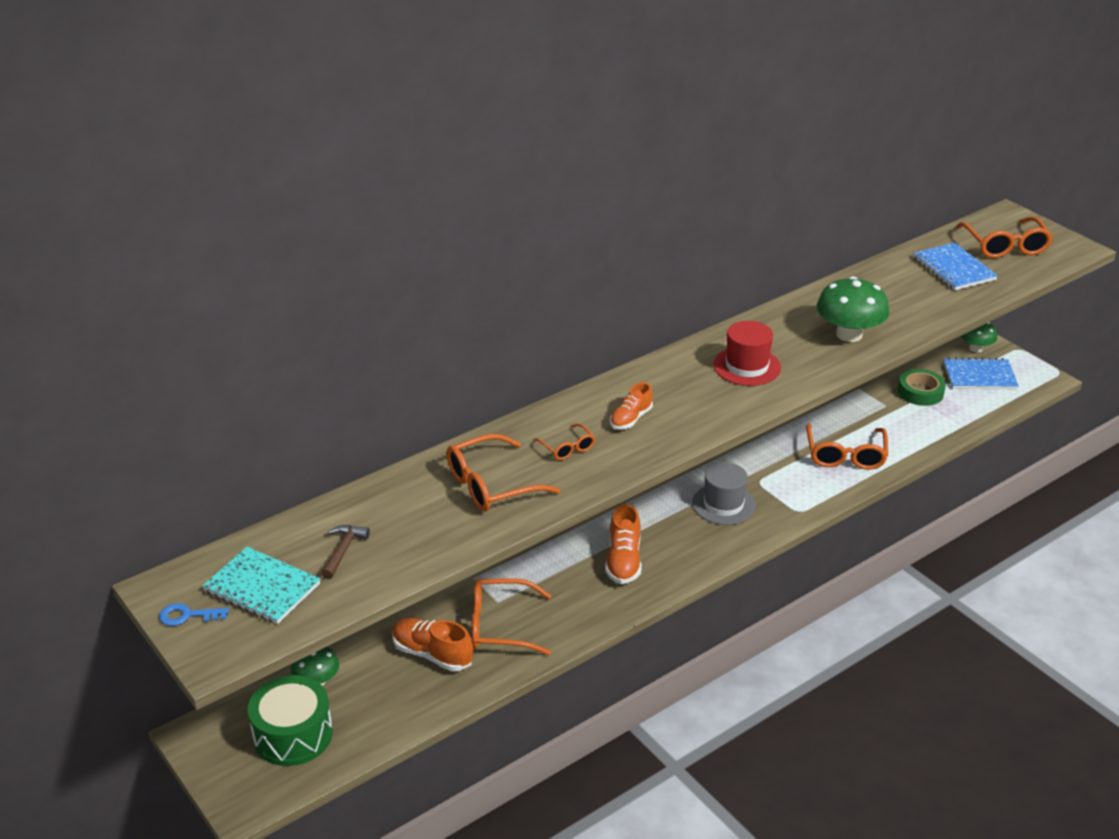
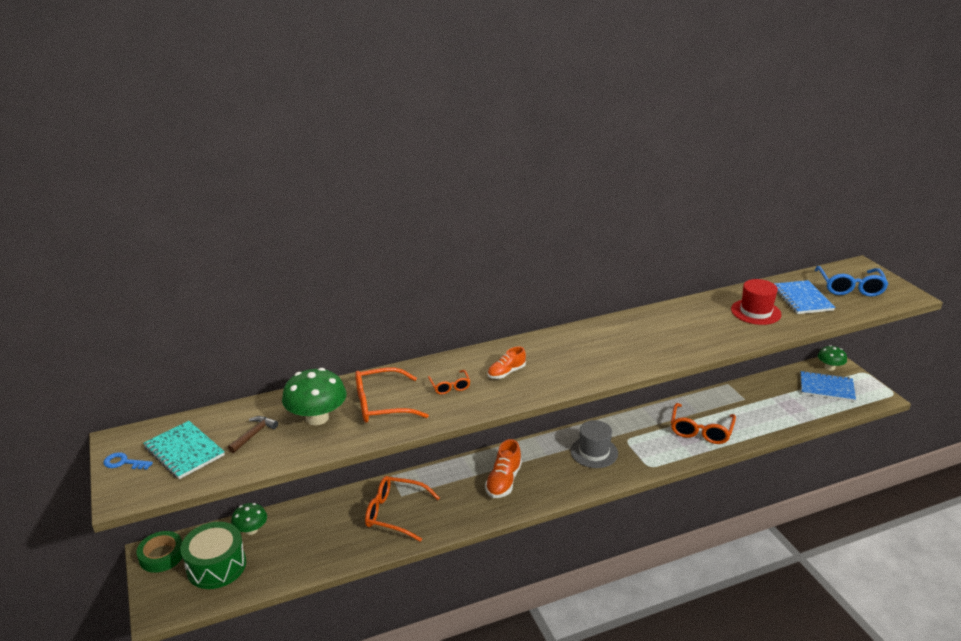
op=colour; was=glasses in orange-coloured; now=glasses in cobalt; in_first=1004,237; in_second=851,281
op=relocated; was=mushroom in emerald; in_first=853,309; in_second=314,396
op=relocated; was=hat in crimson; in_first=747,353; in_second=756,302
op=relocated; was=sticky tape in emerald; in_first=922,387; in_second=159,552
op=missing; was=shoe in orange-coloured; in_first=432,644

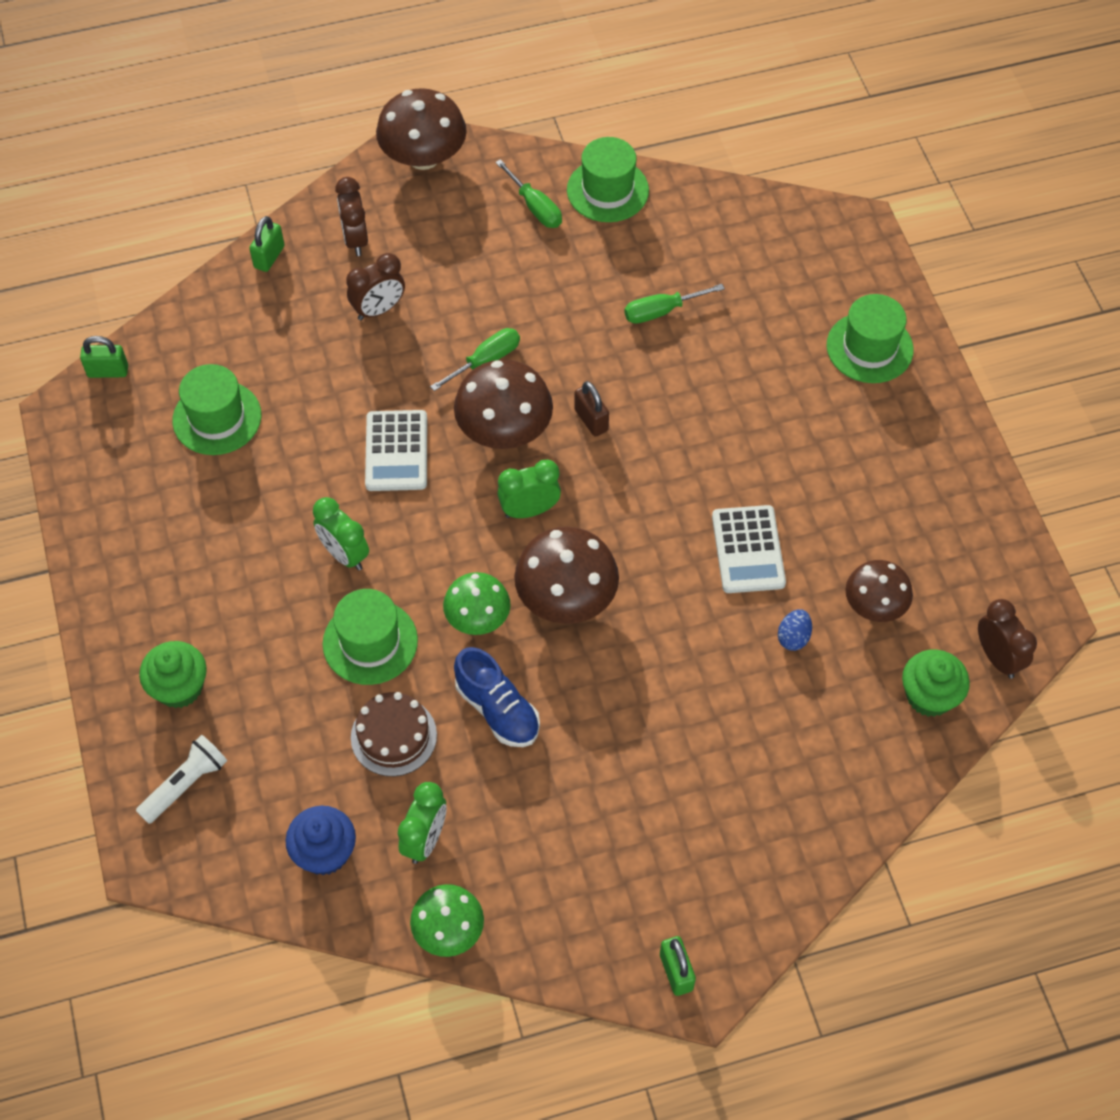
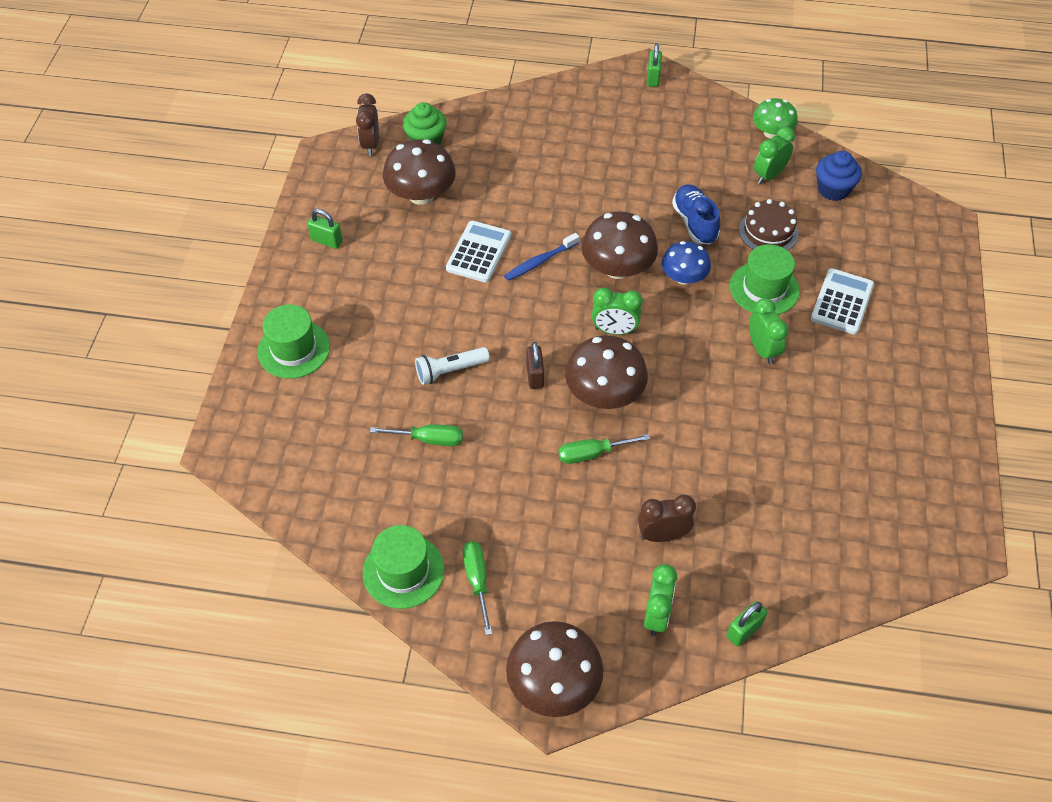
op=colour; was=bedside clock in russet; now=bedside clock in emerald; in_first=351,216; in_second=660,600
op=relocated; was=small lock in emerald; in_first=104,357; in_second=325,229
op=missing; was=hat in emerald; in_first=216,409
op=relocated; was=adding machine in white; in_first=396,450; in_second=842,301
op=size; was=mushroom in russet; in_first=879,591; in_second=419,172; ratio=1.55
op=colour; was=mushroom in emerald; now=mushroom in cobalt; in_first=477,603; in_second=686,263
op=missing; was=toy egg in cobalt; in_first=795,630
op=missing; was=fairy cake in emerald; in_first=173,674
op=relocated; was=torch in white; in_first=181,779; in_second=452,366
op=appeared; now=toothbrush in cobalt; in_second=541,257

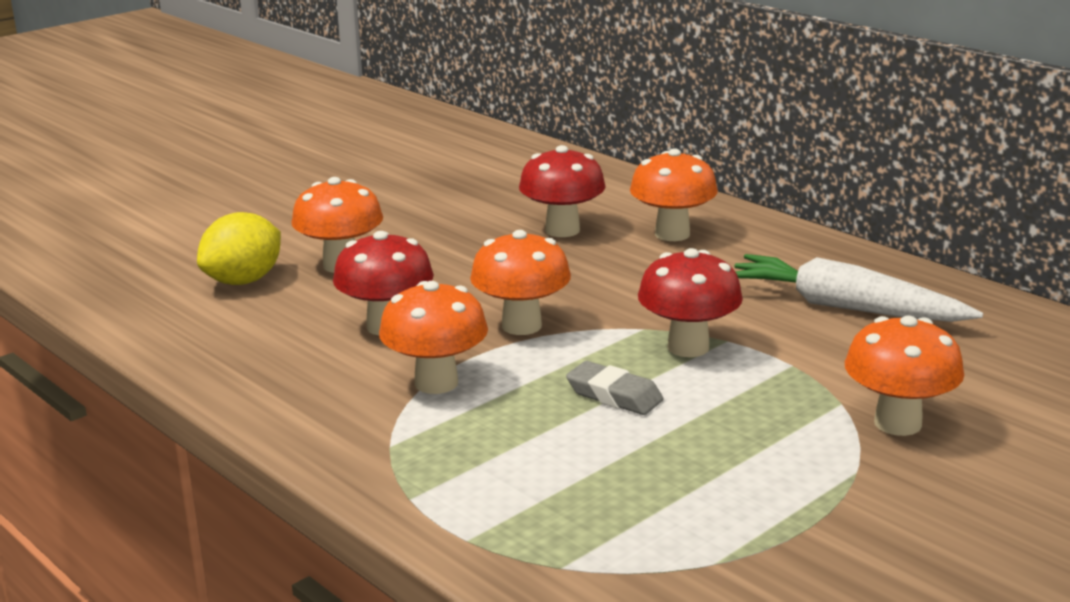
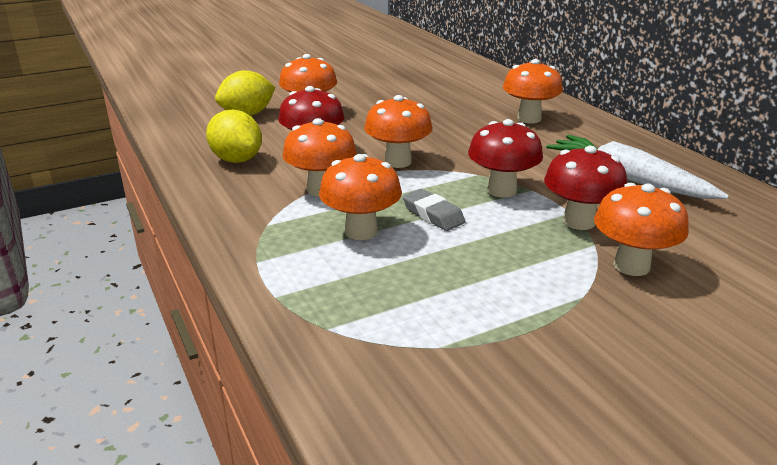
op=relocated; was=mushroom in crimson; in_first=562,191; in_second=585,188
op=appeared; now=citrus fruit in bright yellow; in_second=234,136
op=appeared; now=mushroom in orange-coloured; in_second=360,197

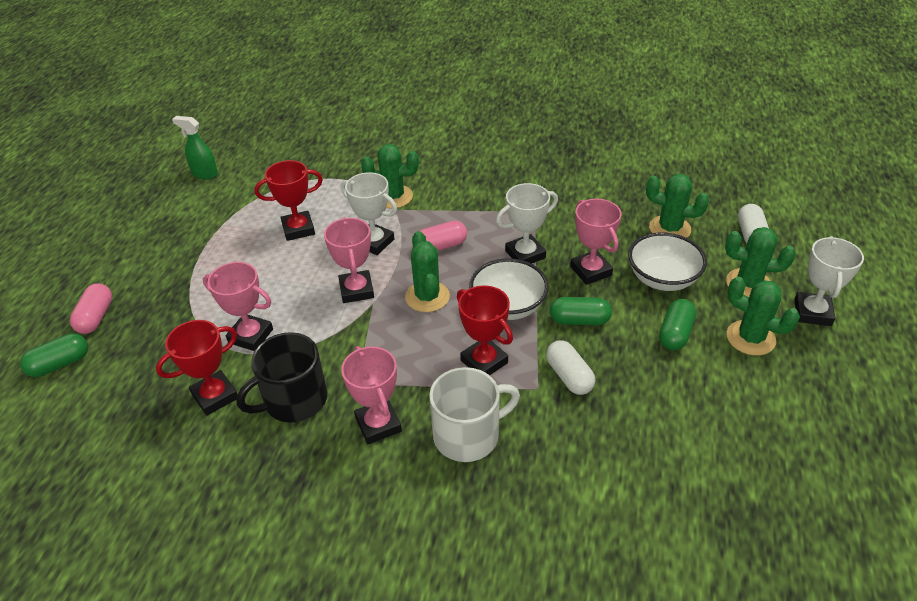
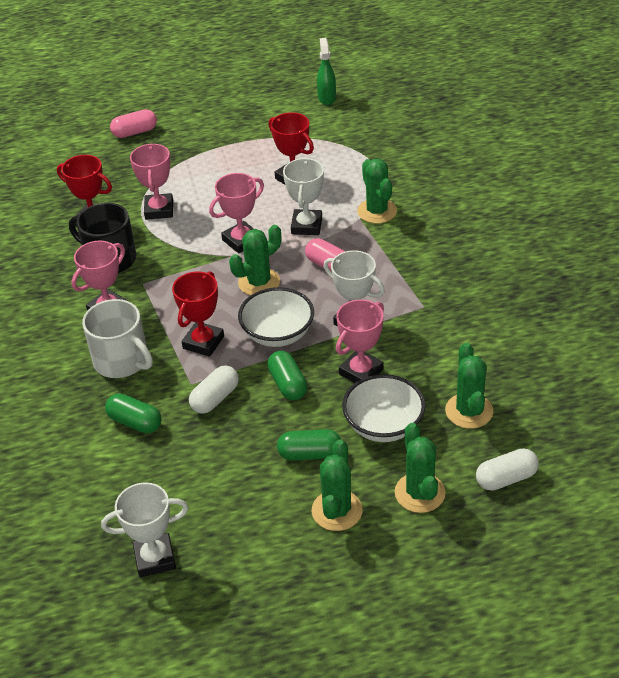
op=relocated; was=trophy in white; in_first=829,281; in_second=144,529
op=relocated; was=pill shape in emerald; in_first=54,355; in_second=133,413

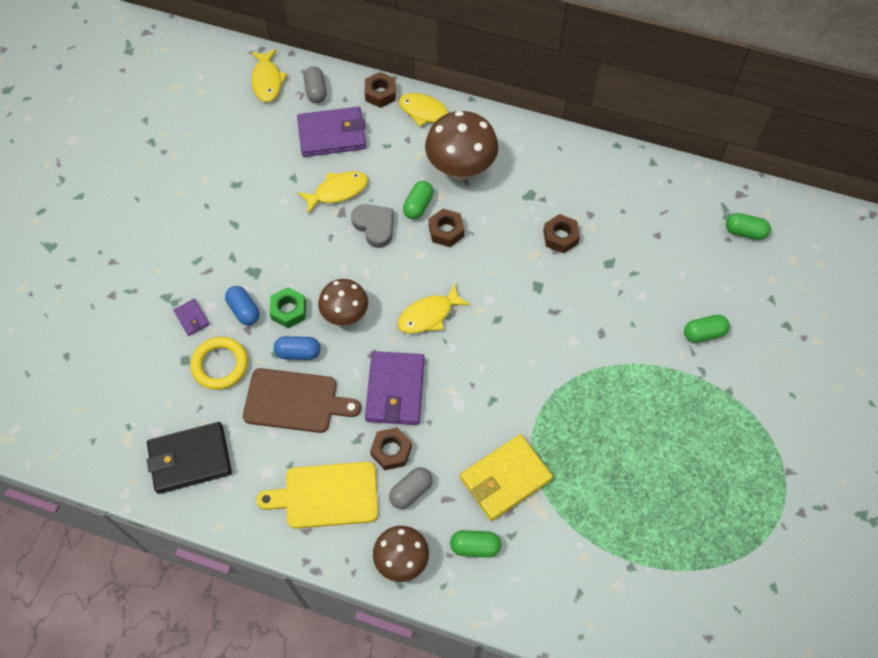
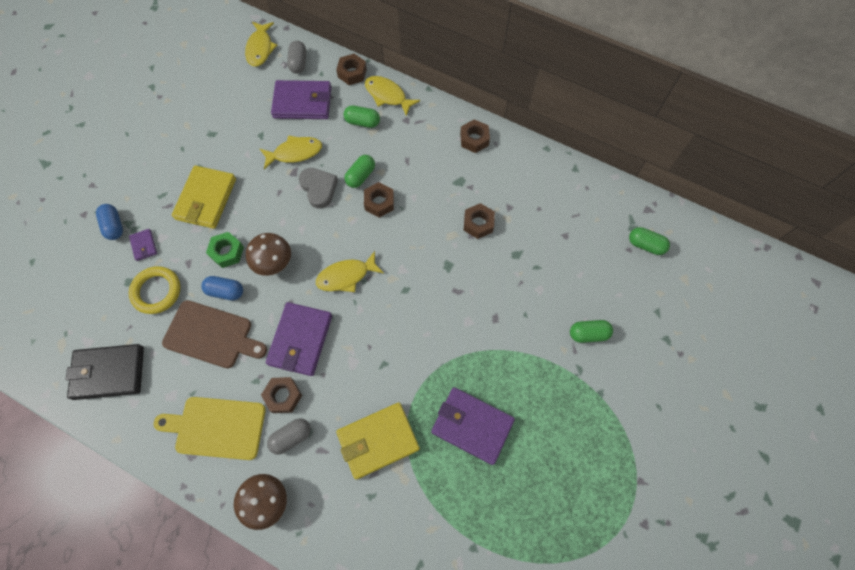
op=missing; was=mushroom in russet; in_first=461,145
op=relocated; was=pill shape in cobalt; in_first=242,305; in_second=109,222
op=relocated; was=pill shape in emerald; in_first=475,544; in_second=362,116
op=appeared; now=hex nut in russet; in_second=475,136
op=appeared; now=billfold in bright yellow; in_second=204,197
op=appeared; now=billfold in purple; in_second=473,426

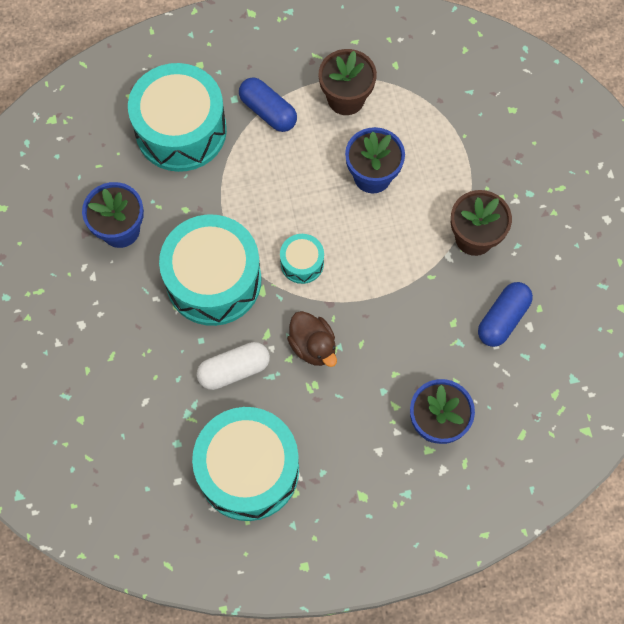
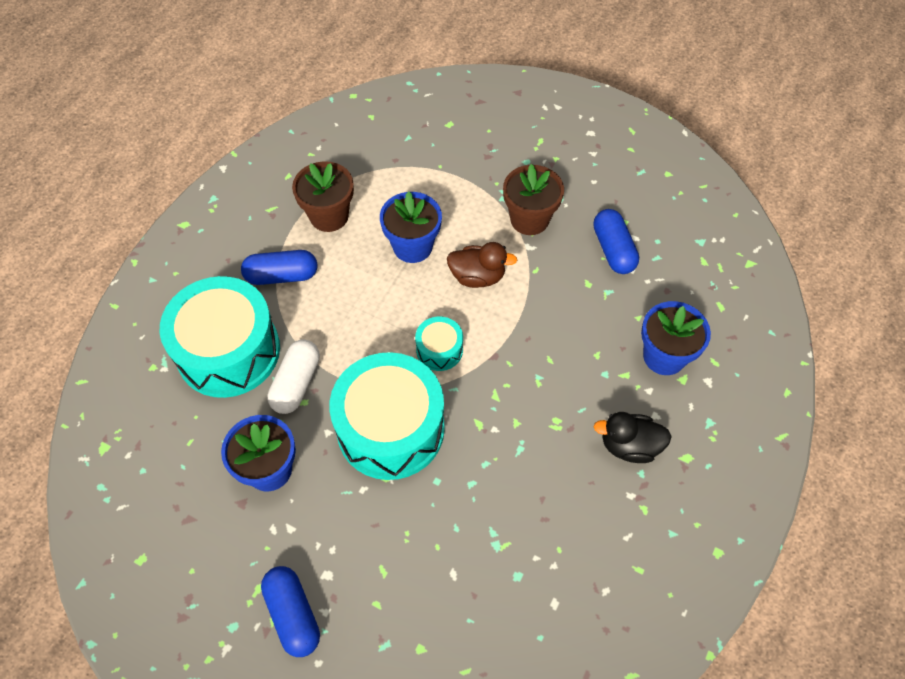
op=relocated; was=duck in russet; in_first=312,339; in_second=482,265
op=relocated; was=pill shape in white; in_first=233,366; in_second=293,376
op=missing; was=drum in teal; in_first=245,464
op=appeared; now=duck in black; in_second=632,437
op=appeared; now=pill shape in cobalt; in_second=290,611

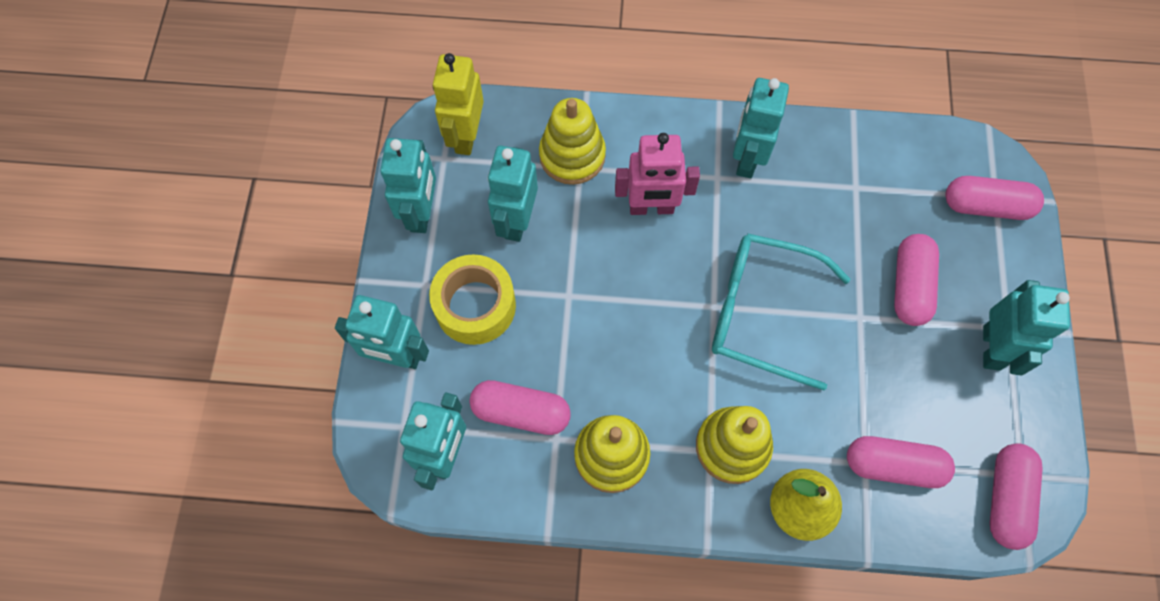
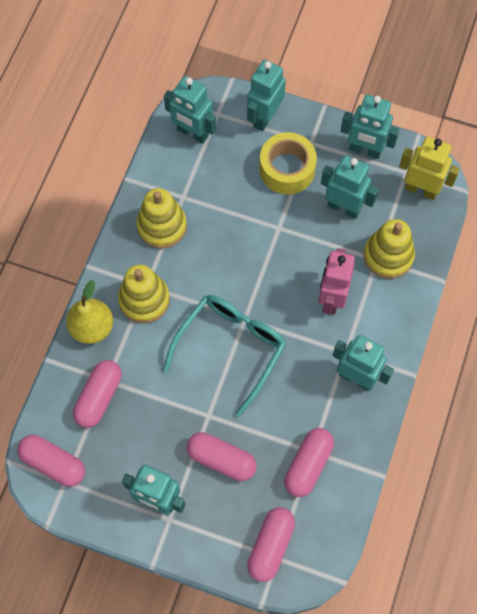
op=relocated; was=pill shape in rose-pink; in_first=520,407; in_second=309,462

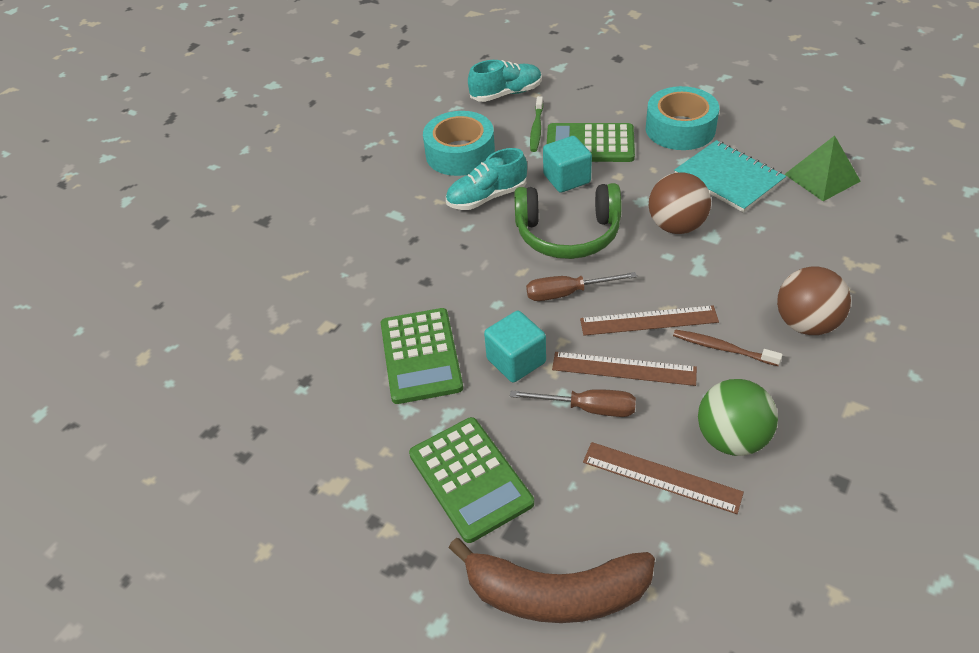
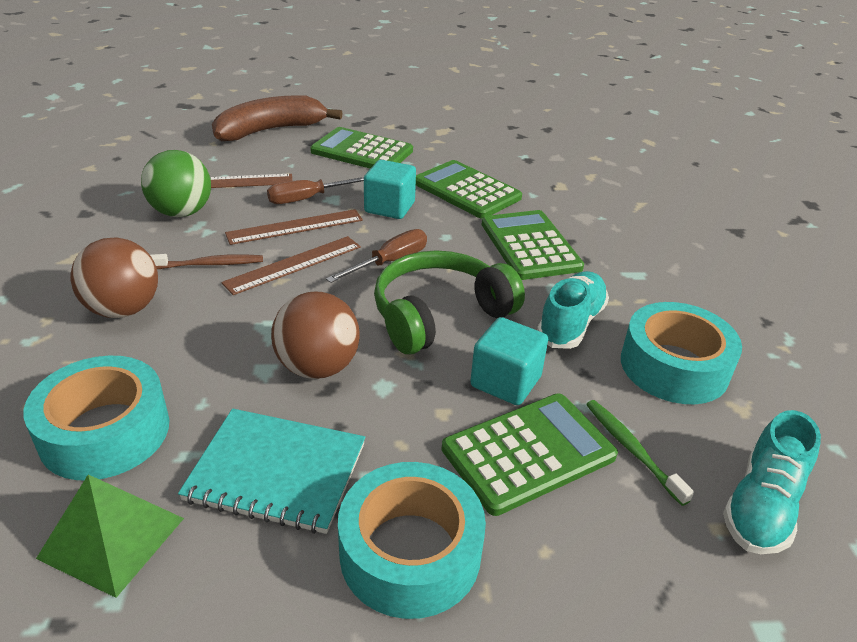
op=appeared; now=adding machine in emerald; in_second=533,245
op=appeared; now=sticky tape in teal; in_second=96,418

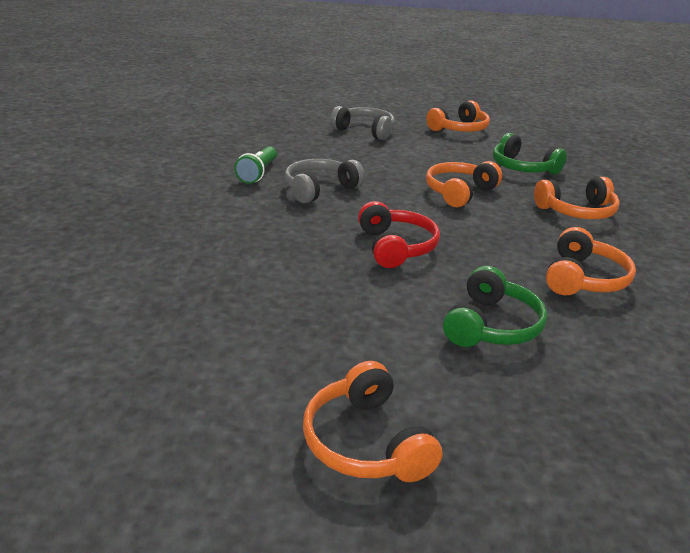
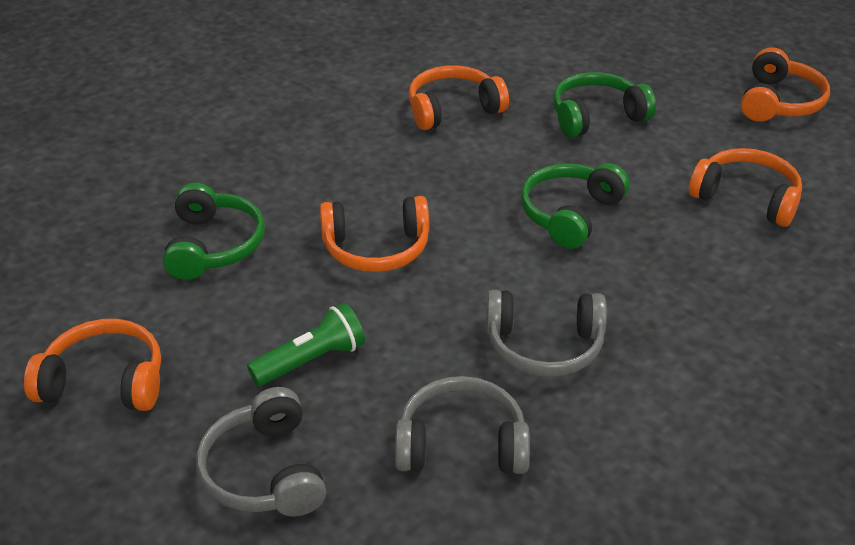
op=relocated; was=torch in emerald; in_first=255,165; in_second=306,344
op=relocated; was=headphones in orange-coloured; in_first=577,198; in_second=745,187
op=colour; was=headphones in crimson; now=headphones in emerald; in_first=399,234; in_second=575,206
op=appeared; now=headphones in grey; in_second=462,425

